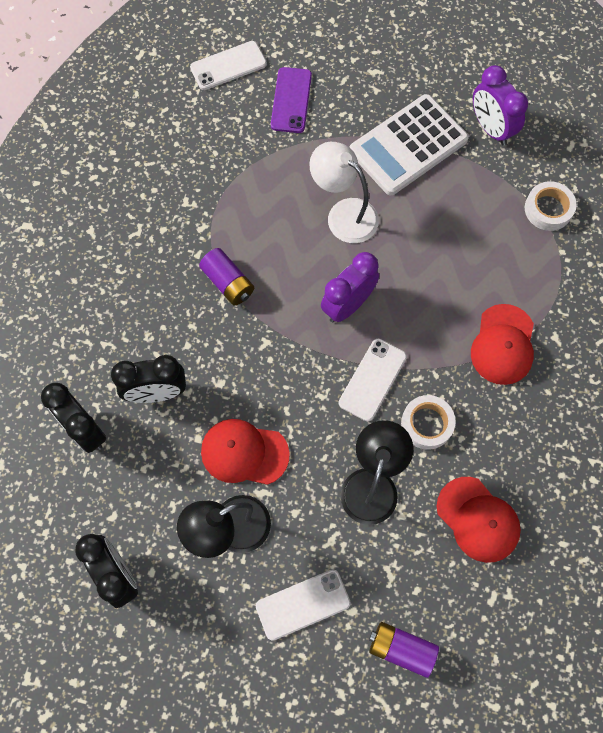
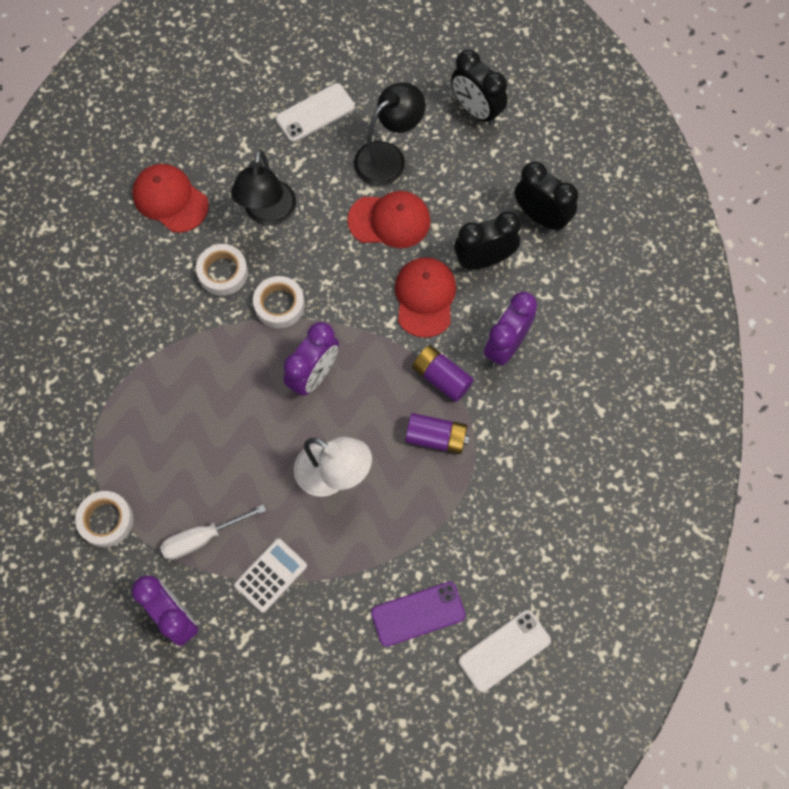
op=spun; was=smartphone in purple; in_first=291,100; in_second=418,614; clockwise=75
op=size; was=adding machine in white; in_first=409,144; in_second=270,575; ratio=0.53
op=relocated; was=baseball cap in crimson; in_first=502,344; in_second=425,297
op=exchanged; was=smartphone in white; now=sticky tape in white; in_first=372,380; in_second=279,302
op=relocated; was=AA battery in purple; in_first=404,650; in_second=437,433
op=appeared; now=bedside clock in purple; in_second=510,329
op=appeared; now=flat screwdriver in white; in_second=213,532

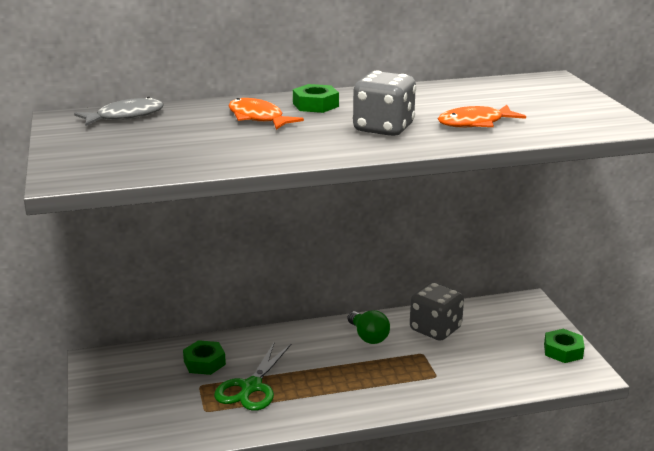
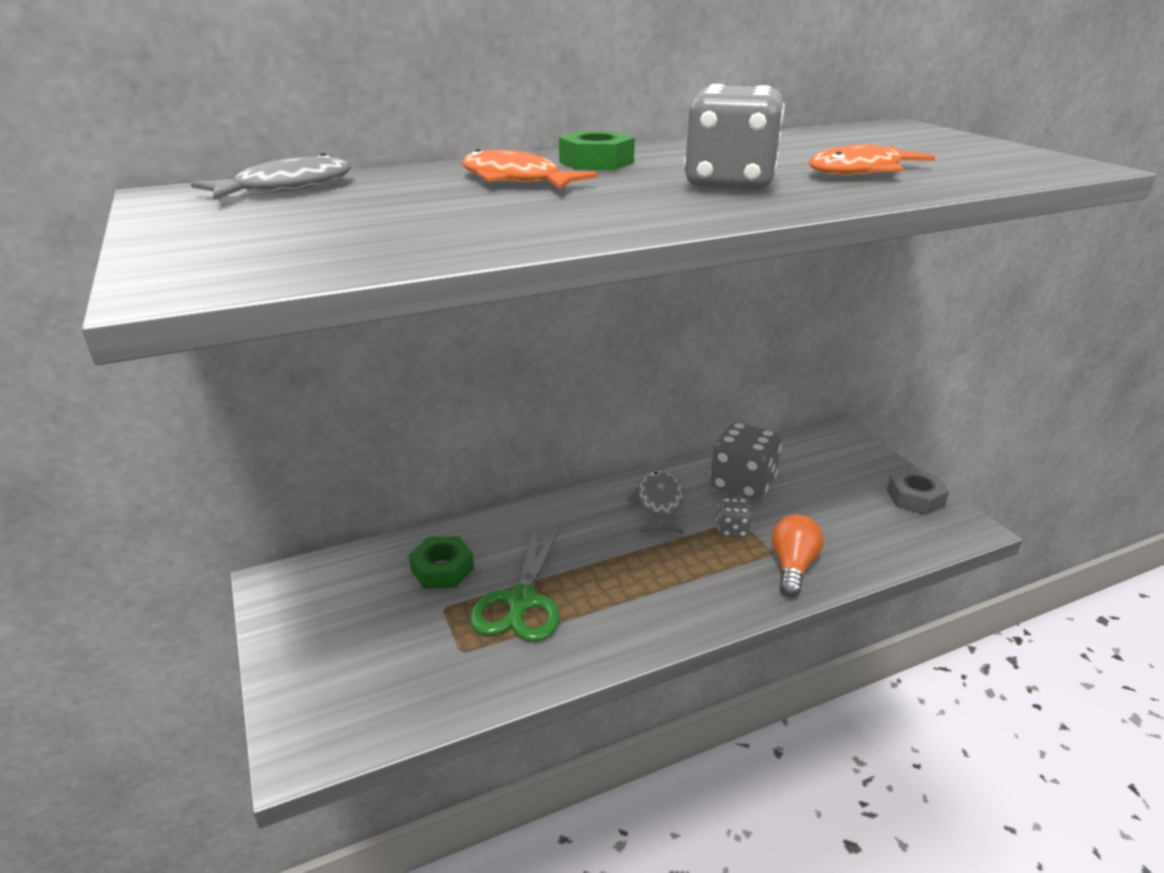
op=exchanged; was=light bulb in emerald; now=fish in grey; in_first=368,327; in_second=655,502
op=colour; was=hex nut in emerald; now=hex nut in grey; in_first=564,346; in_second=918,491
op=appeared; now=dice in grey; in_second=734,517
op=appeared; now=light bulb in orange-coloured; in_second=798,555

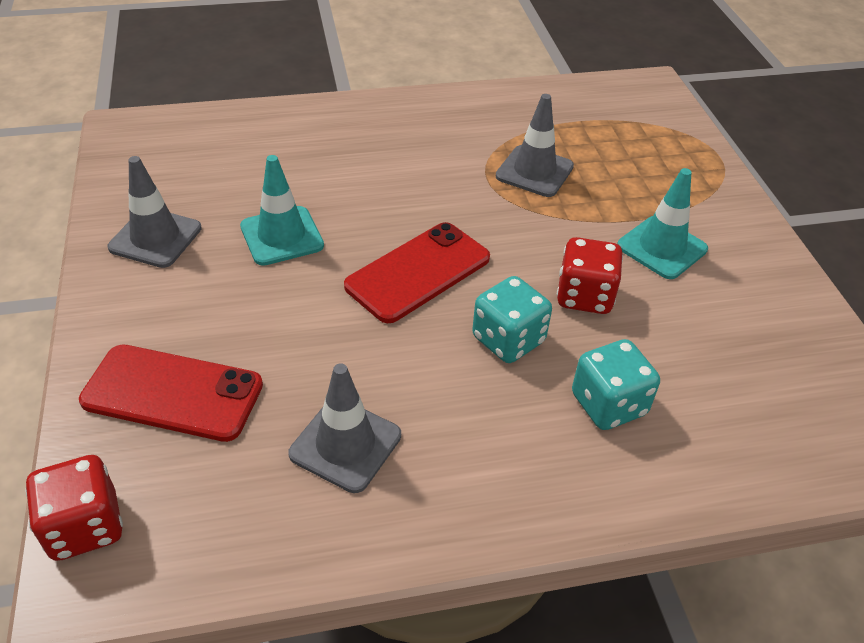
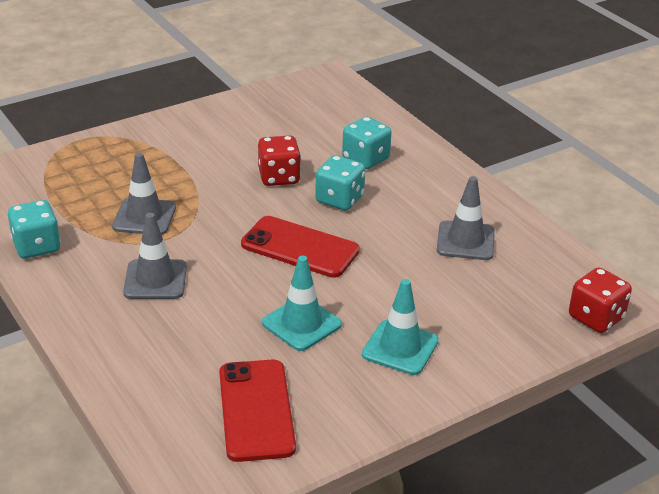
op=relocated; was=road cone in grey; in_first=155,212; in_second=155,256
op=relocated; was=road cone in teal; in_first=662,223; in_second=400,327
op=relocated; was=smartphone in crimson; in_first=171,393; in_second=257,410
op=appeared; now=dice in teal; in_second=34,229

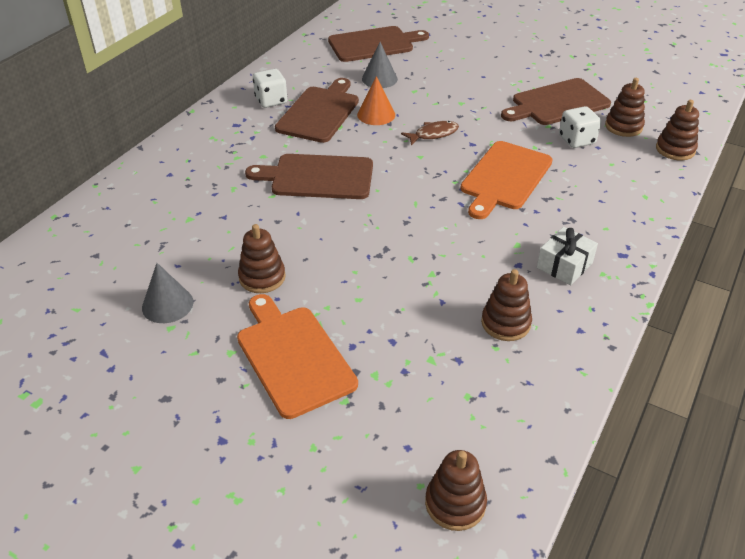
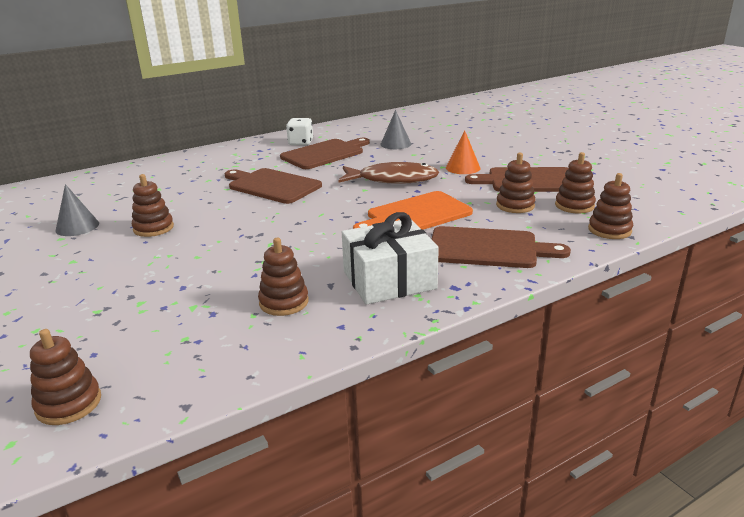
op=relocated; was=bread board in russet; in_first=378,44; in_second=501,247
op=relocated; was=solid cone in orange-coloured; in_first=376,100; in_second=463,152
op=exchanged; was=dice in white; now=ring stacker in russet; in_first=580,127; in_second=516,183
op=size; was=fish in russet; in_first=430,133; in_second=388,173; ratio=1.85
op=size; was=wrapped gift in white; in_first=567,256; in_second=390,258; ratio=1.69
op=missing; was=bread board in orange-coloured; in_first=297,356

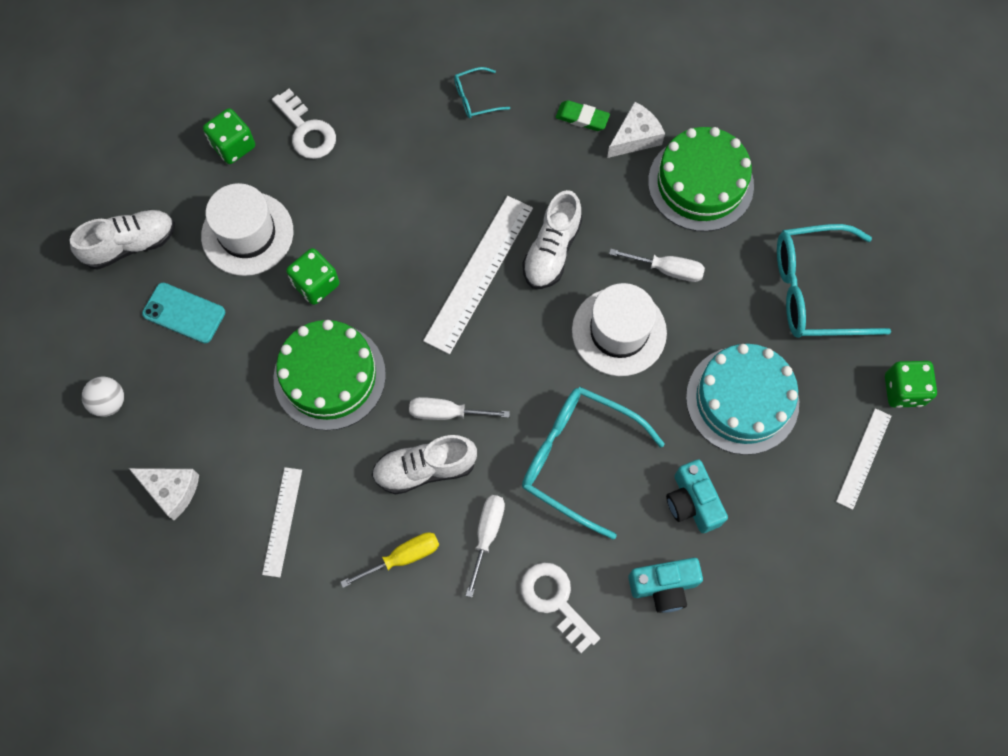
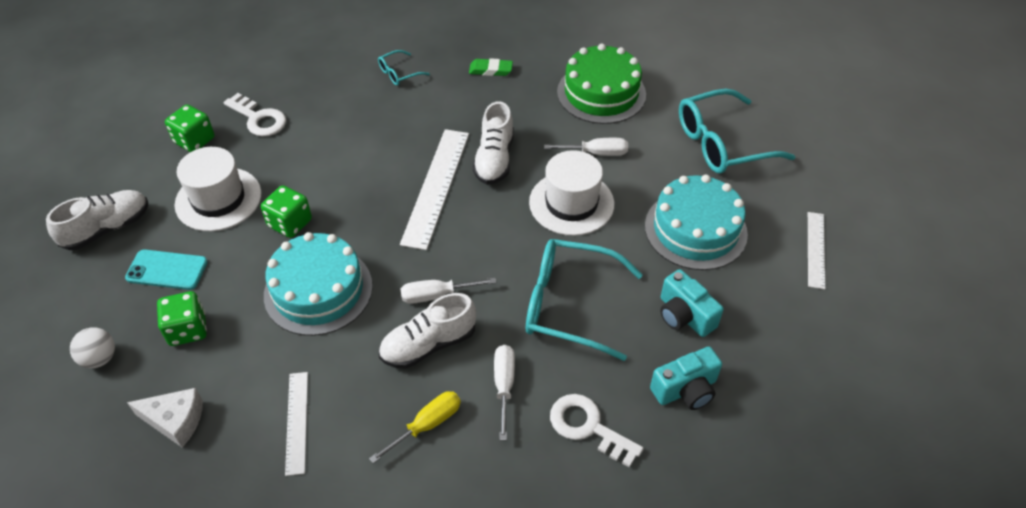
op=missing; was=cheese wedge in white; in_first=636,130
op=colour; was=layer cake in emerald; now=layer cake in teal; in_first=330,375; in_second=318,284
op=relocated; was=dice in emerald; in_first=911,384; in_second=182,318

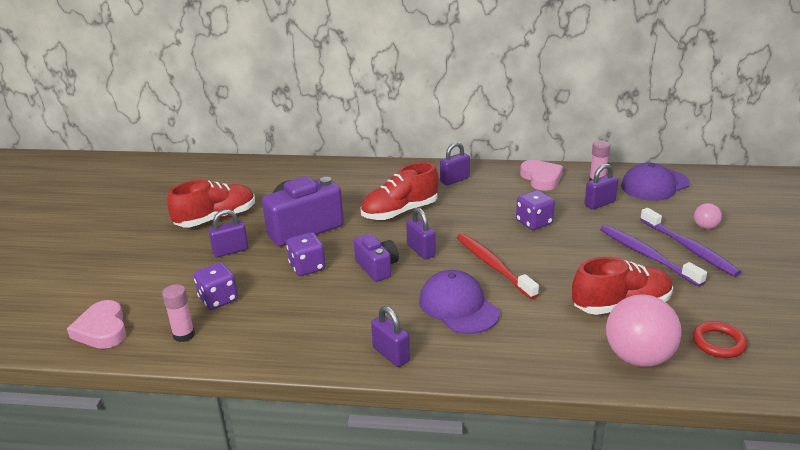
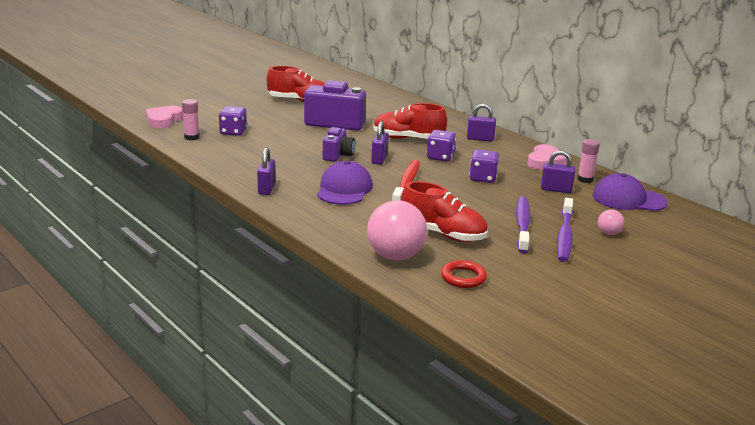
op=missing; was=small lock in purple; in_first=228,233
op=relocated; was=dice in purple; in_first=306,254; in_second=441,145

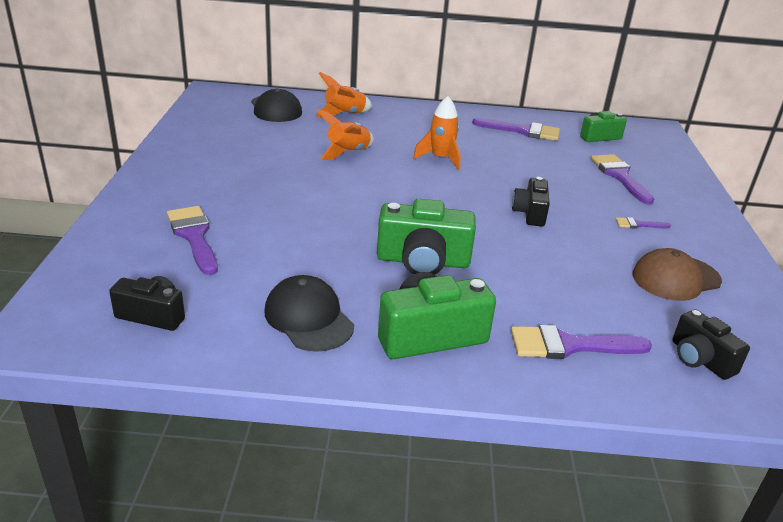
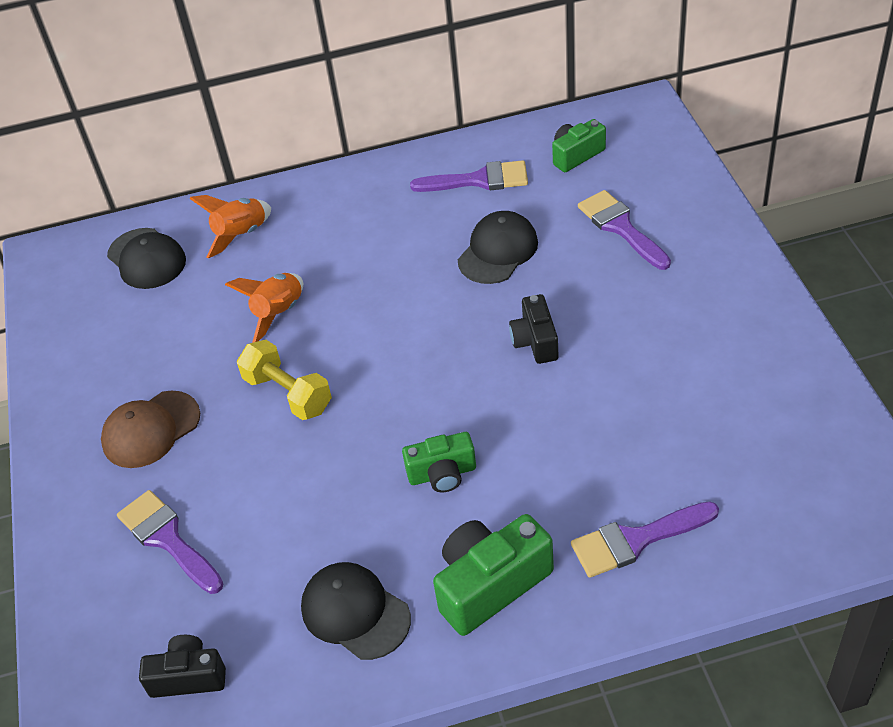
op=missing; was=spaceship in orange-coloured; in_first=437,133
op=size; was=compact camera in emerald; in_first=426,237; in_second=439,462; ratio=0.62
op=missing; was=paint brush in purple; in_first=643,223
op=relocated; was=baseball cap in russet; in_first=677,274; in_second=150,429
op=missing; was=compact camera in black; in_first=711,344
op=appeared; now=baseball cap in black; in_second=497,247
op=appeared; now=hand weight in bright yellow; in_second=284,380

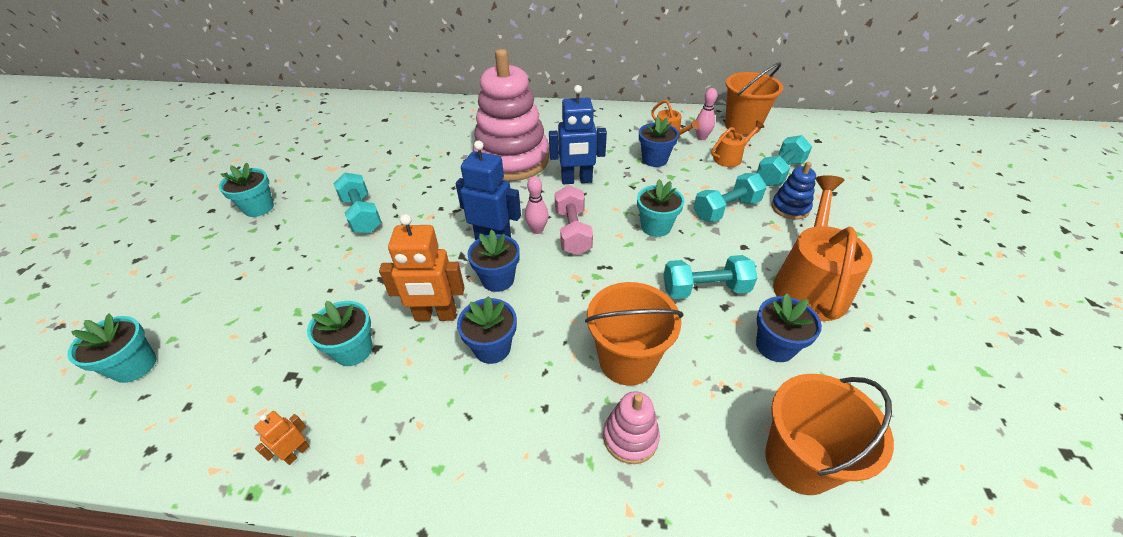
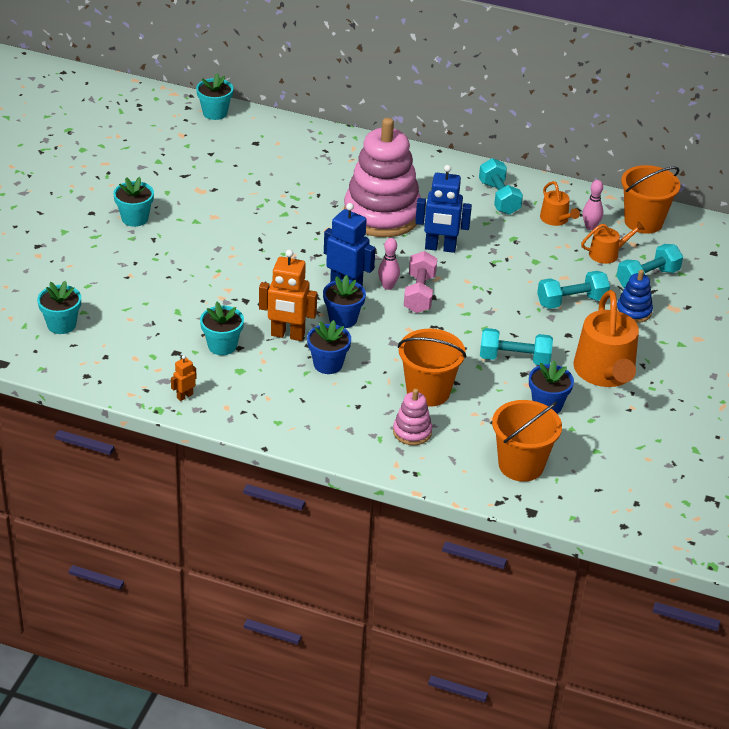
op=missing; was=potted plant in cobalt; in_first=659,141
op=relocated; was=hand weight in teal; in_first=357,203; in_second=501,186
op=spun; was=watering can in orange-coloured; in_first=823,248; in_second=606,338; clockwise=150
op=relocated; was=potted plant in teal; in_first=660,208; in_second=214,96

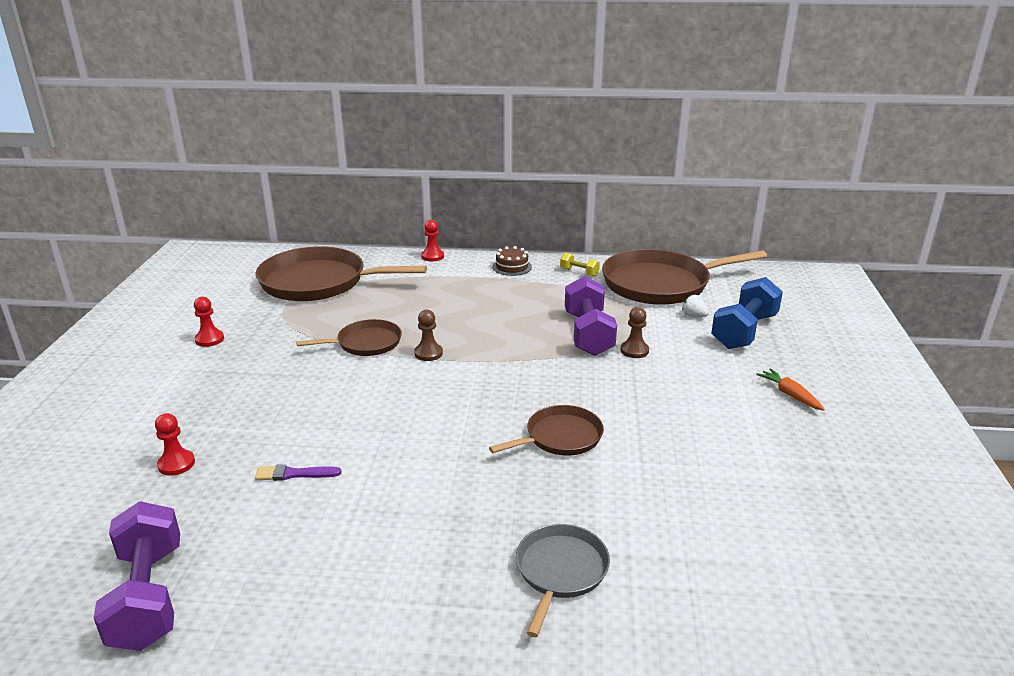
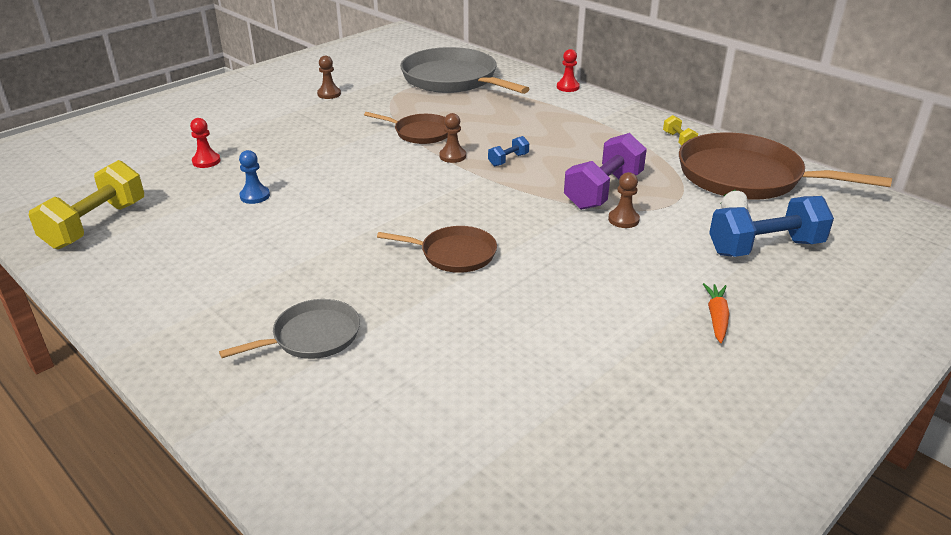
op=colour; was=pan in russet; now=pan in grey; in_first=341,273; in_second=464,70
op=missing; was=layer cake in russet; in_first=512,261
op=colour; was=game pawn in crimson; now=game pawn in russet; in_first=209,322; in_second=329,77
op=exchanged; was=paint brush in purple; now=game pawn in cobalt; in_first=298,472; in_second=254,177
op=colour; was=hand weight in purple; now=hand weight in bright yellow; in_first=136,576; in_second=86,204
op=appeared; now=hand weight in cobalt; in_second=508,151

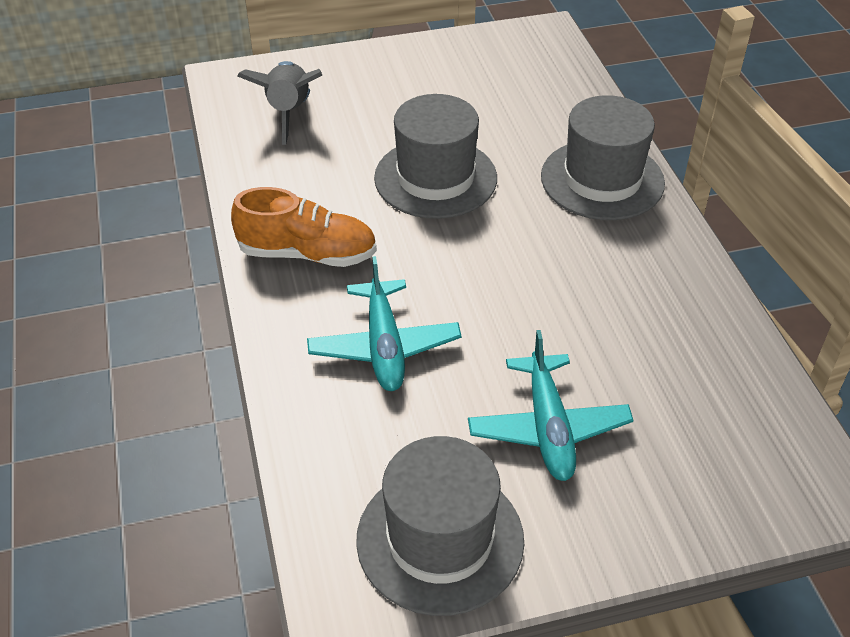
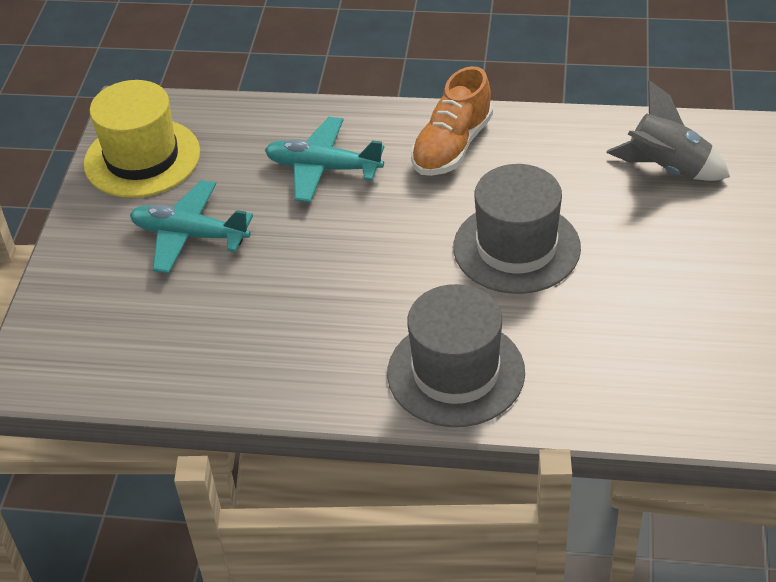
op=colour; was=hat in grey; now=hat in bright yellow; in_first=440,526; in_second=142,139

